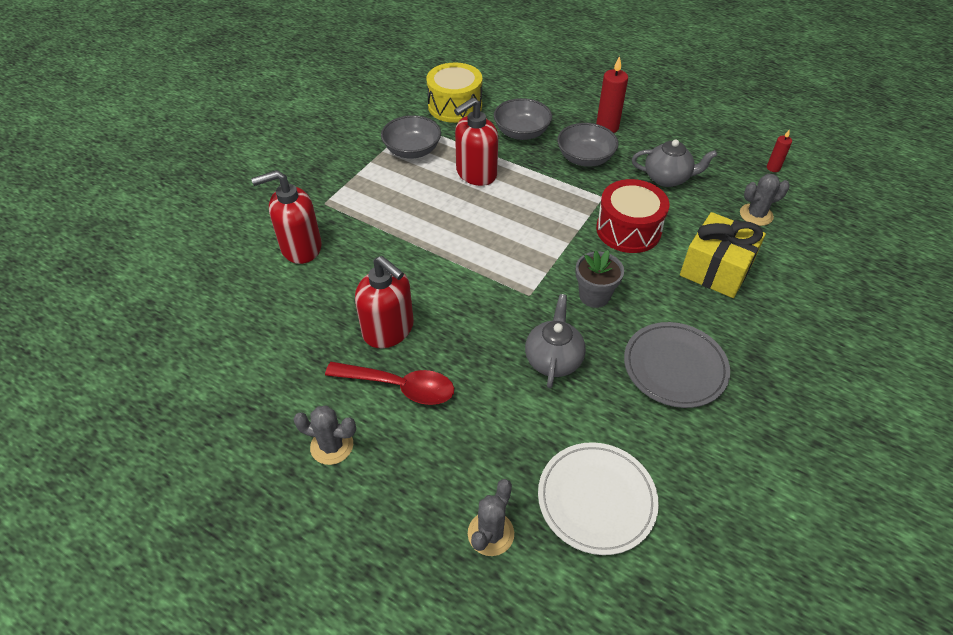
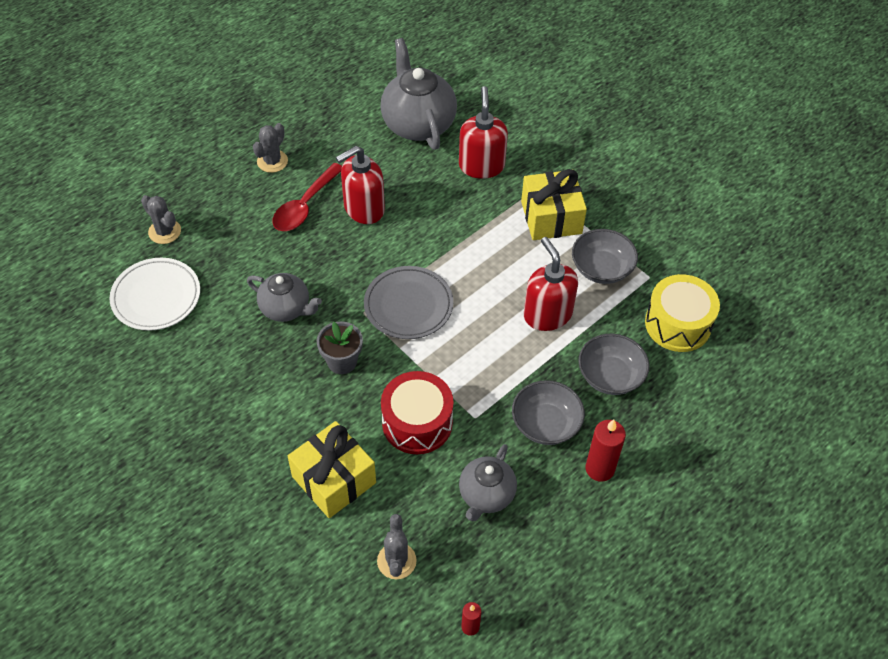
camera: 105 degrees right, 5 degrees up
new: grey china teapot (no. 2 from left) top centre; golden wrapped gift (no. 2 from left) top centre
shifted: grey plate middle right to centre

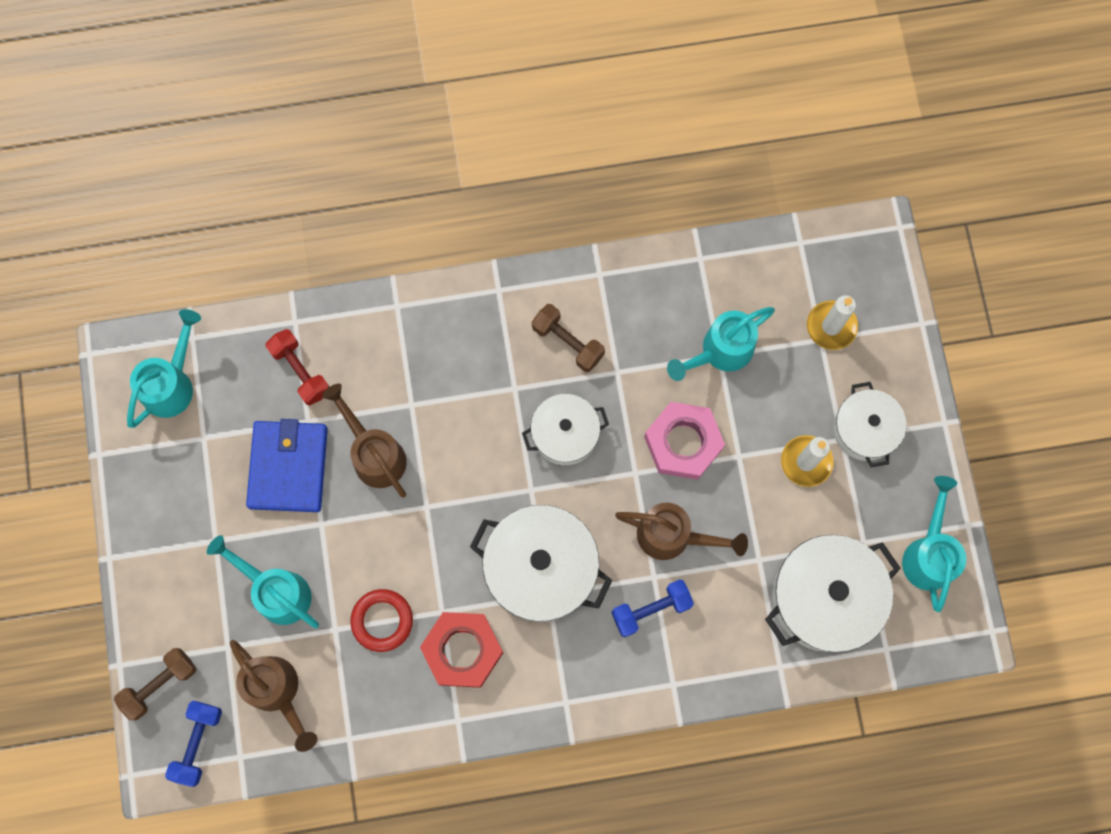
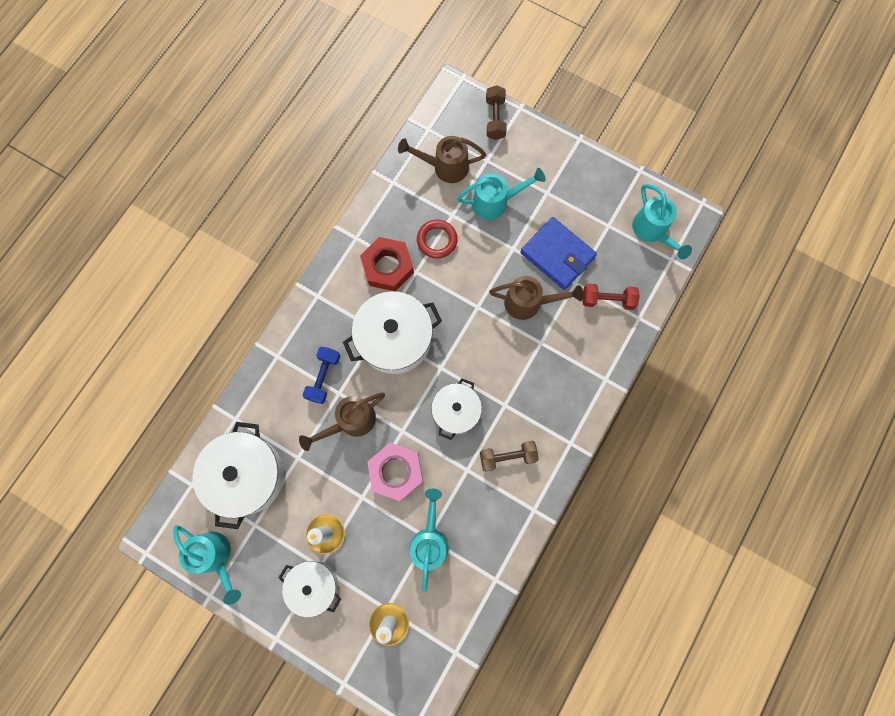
camera: 130 degrees right, 0 degrees up
gone: blue hand weight (no. 1 from left) bottom left

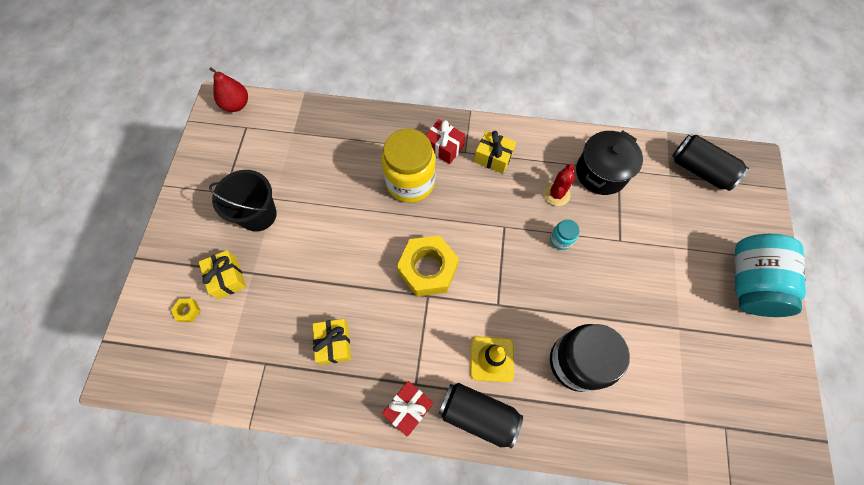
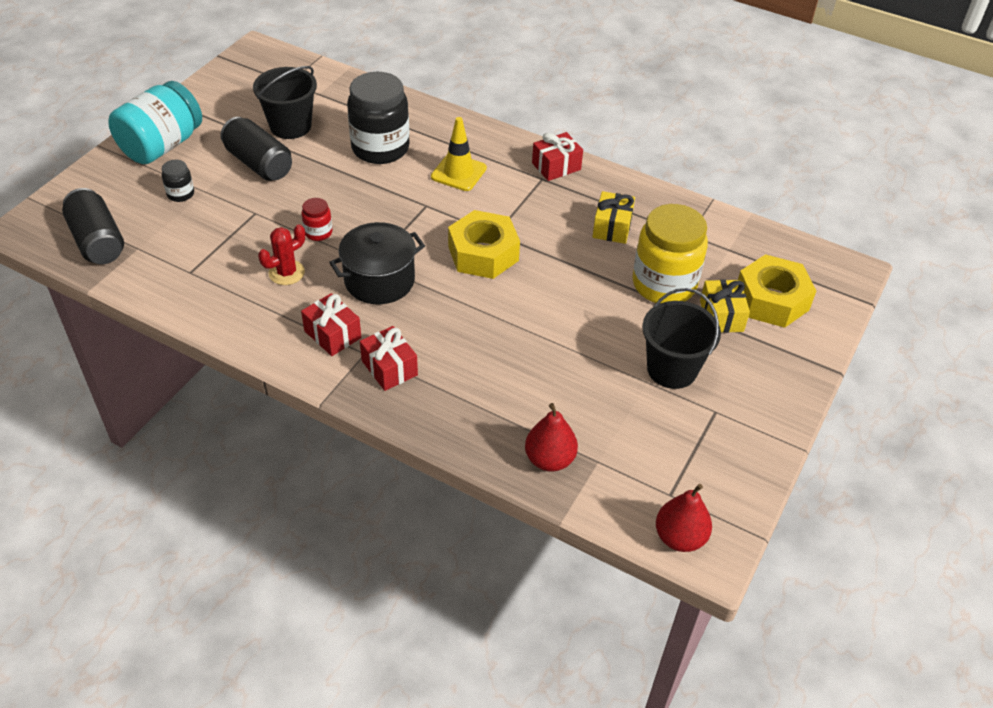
camera: 160 degrees left, 20 degrees down
new: black jar (no. 1 from left) top left; black sand bucket (no. 1 from left) top left; red pear (no. 1 from left) centre
shifted: golden jar centre to middle right; black can (no. 1 from left in the first image) bottom centre to black can (no. 2 from left) top left; black stockpot middle right to centre
repainted: golden wrapped gift (no. 3 from left) top centre to red wrapped gift (no. 1 from left) centre; teal jar (no. 1 from left) centre to red jar top left
scaled: golden hex nut (no. 1 from left in the first image) middle left = middle right x2.50

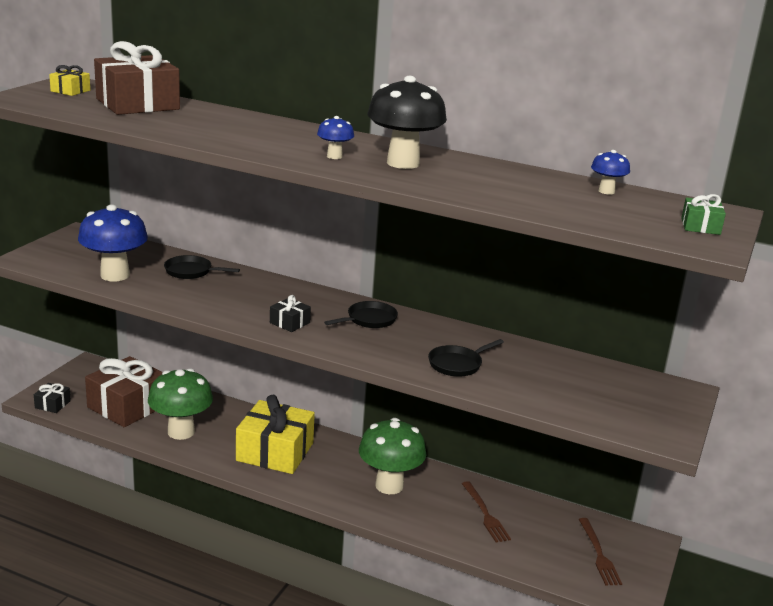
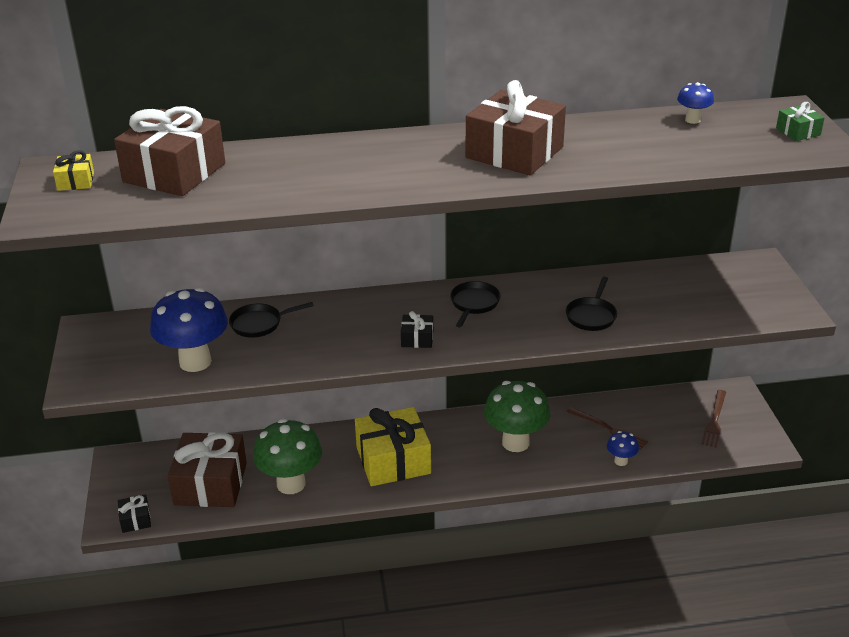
camera: 30 degrees left, 10 degrees up
shifted: blue fungus (no. 2 from left) top centre to bottom right
swapped: black fungus top centre to dark brown wrapped gift (no. 3 from left) top centre
rotated: dark brown table fork (no. 2 from left) bottom right = middle right 60 degrees clockwise

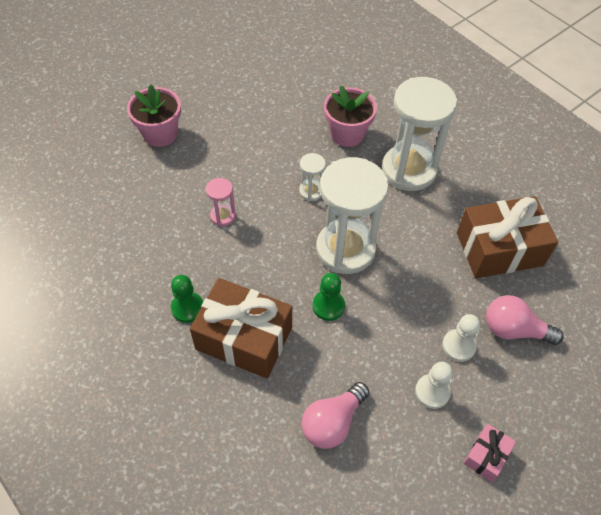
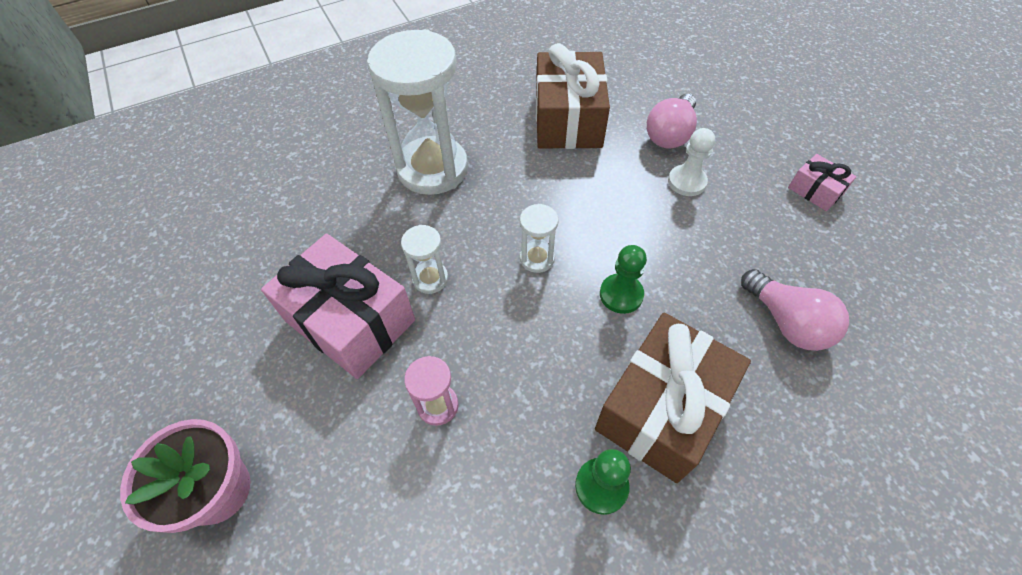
camera: 75 degrees left, 0 degrees up
gone: rosy flower pot (no. 2 from left) top centre; snow-white pawn (no. 1 from left) bottom right
new: rosy wrapped gift (no. 1 from left) middle left
scaled: snow-white hourglass (no. 2 from left in the first image) centre = centre x0.44

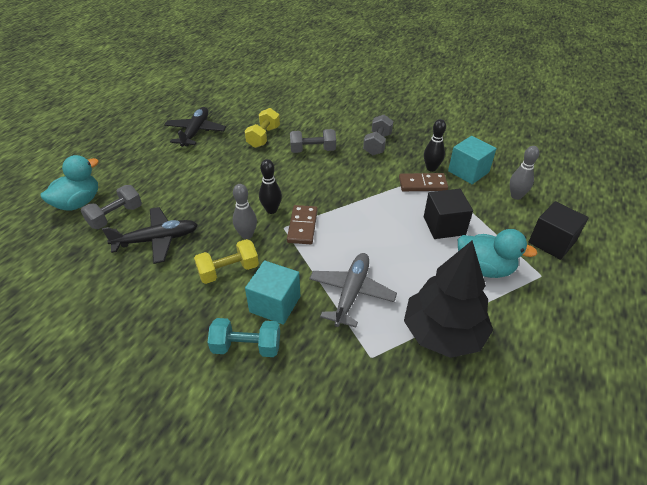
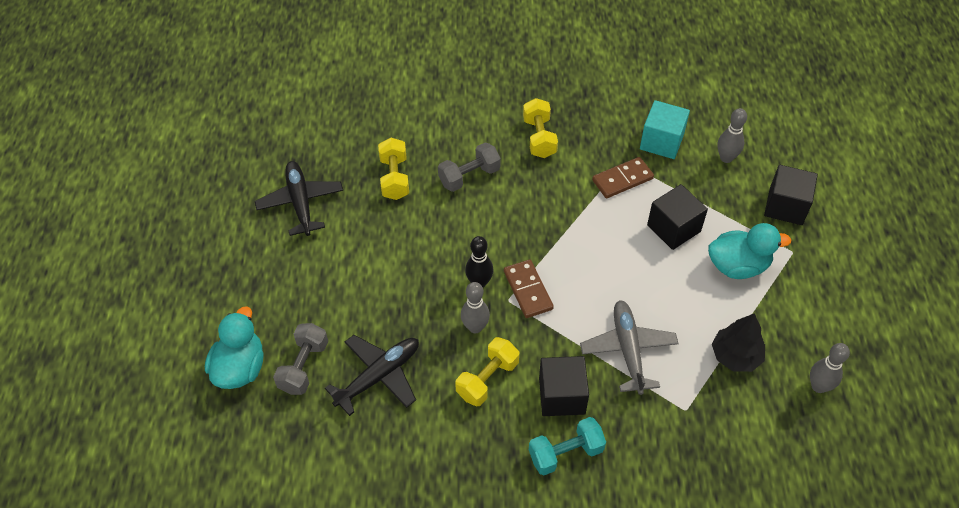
camera: 25 degrees left, 10 degrees up
gone: black skittle (no. 2 from left) top right
new: grey skittle (no. 3 from left) bottom right
repainted: teal cube (no. 1 from left) centre to black cube (no. 1 from left) bottom centre; grey hand weight (no. 3 from left) top centre to golden hand weight (no. 3 from left) top centre
scaled: black fir tree middle right = bottom right x0.60

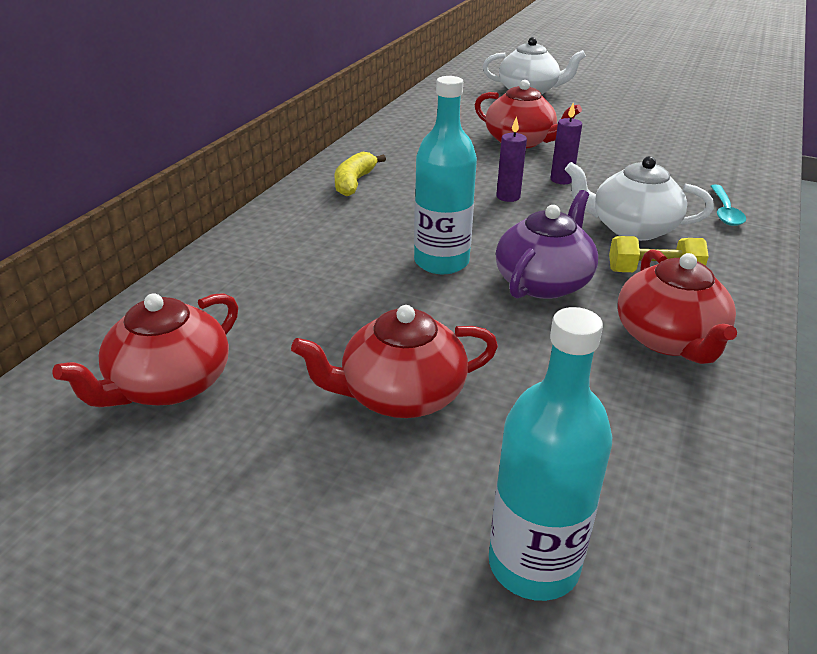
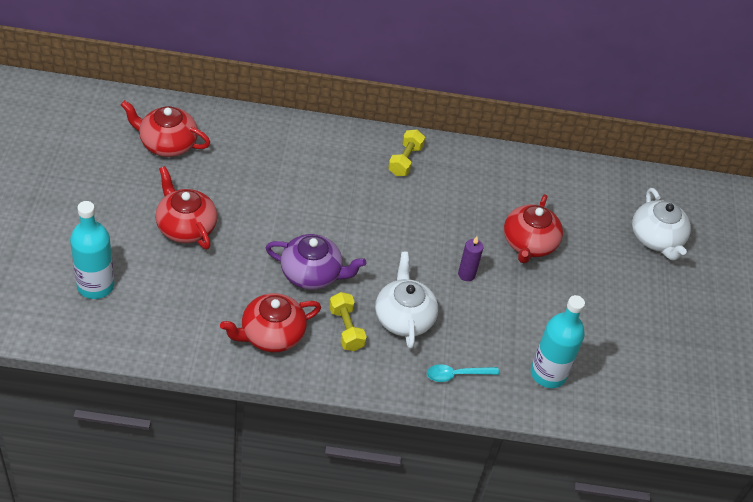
camera: 65 degrees right, 15 degrees up
gone: royal purple pillar candle (no. 1 from left) top centre
shifted: teal flask (no. 1 from left in the first image) top centre to teal flask (no. 2 from left) bottom right
swapped: golden toy banana top centre to golden hand weight (no. 2 from left) top centre

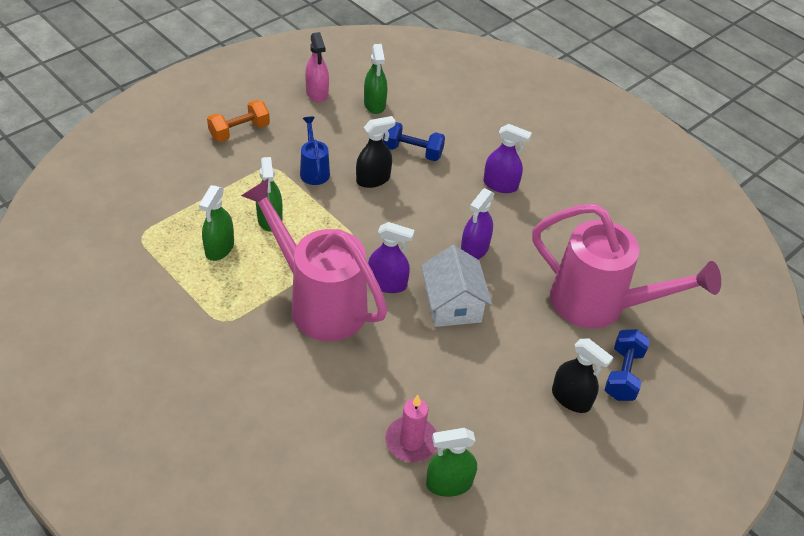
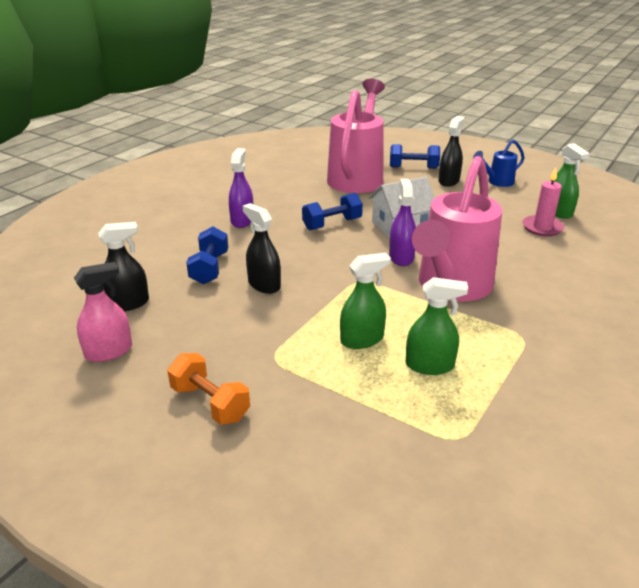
camera: 100 degrees left, 15 degrees down
shifted: blue sprinkling can top centre to top right
swapped: royal purple spray cleaner (no. 2 from left) centre to blue hand weight (no. 2 from left) centre
repainted: leaf-green spray cleaner (no. 3 from left) top centre to black spray cleaner (no. 1 from left) middle left

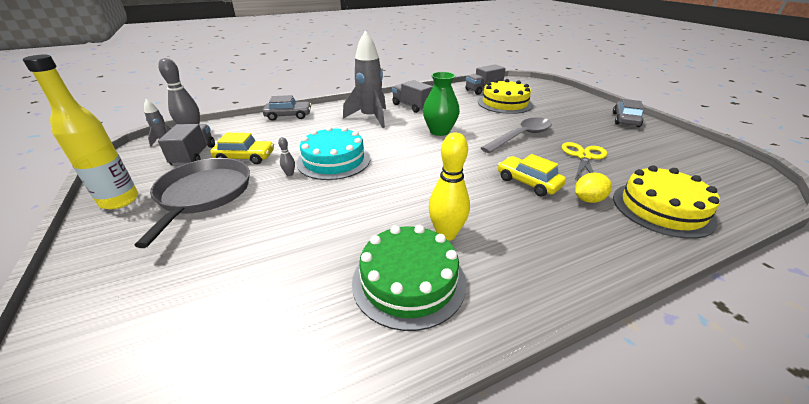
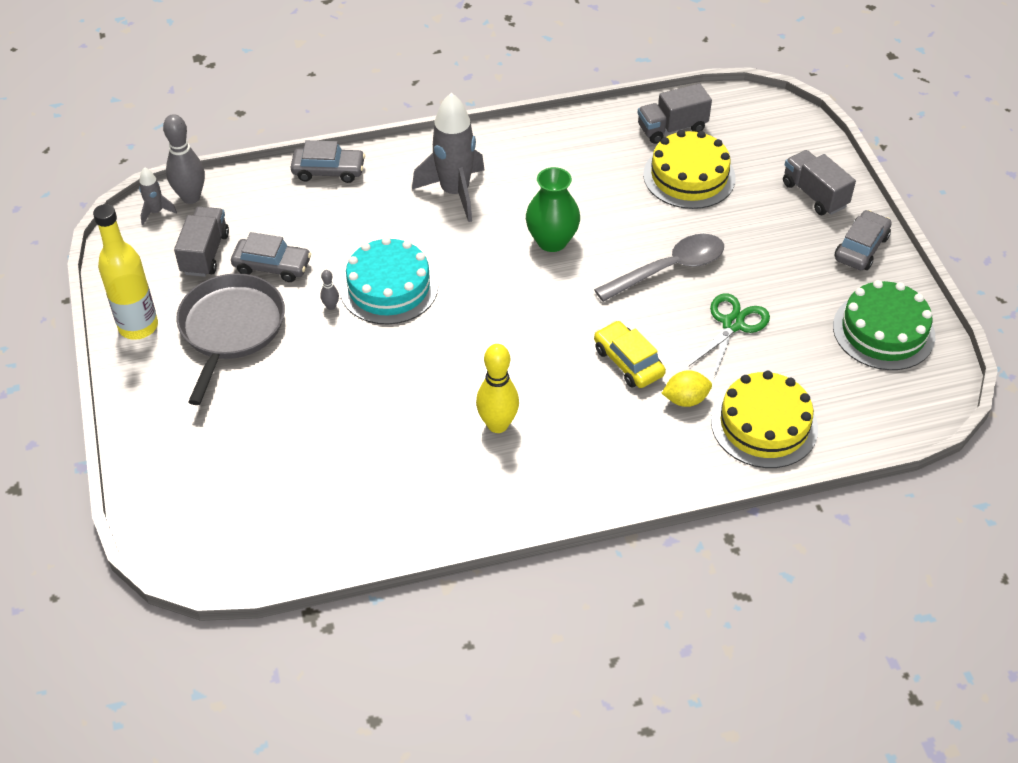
camera: 10 degrees right, 15 degrees up
shifted: leaf-green cake bottom centre to middle right; grey truck (no. 2 from left in the first image) top centre to grey truck (no. 3 from left) top right
repainted: golden toy car (no. 1 from left) middle left to grey toy car (no. 1 from left) middle left; golden shears middle right to leaf-green shears middle right

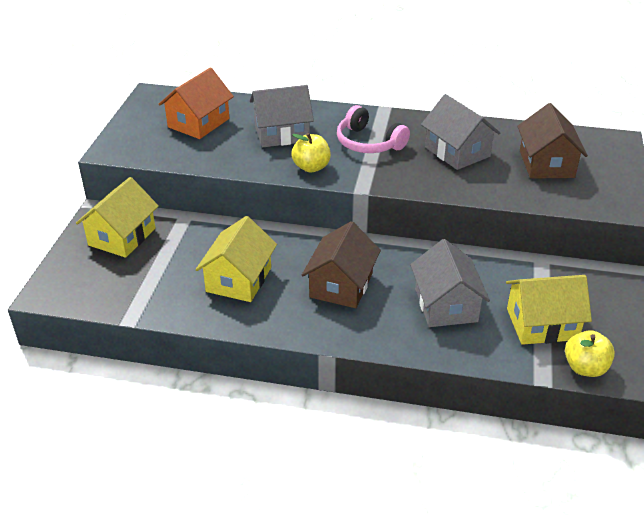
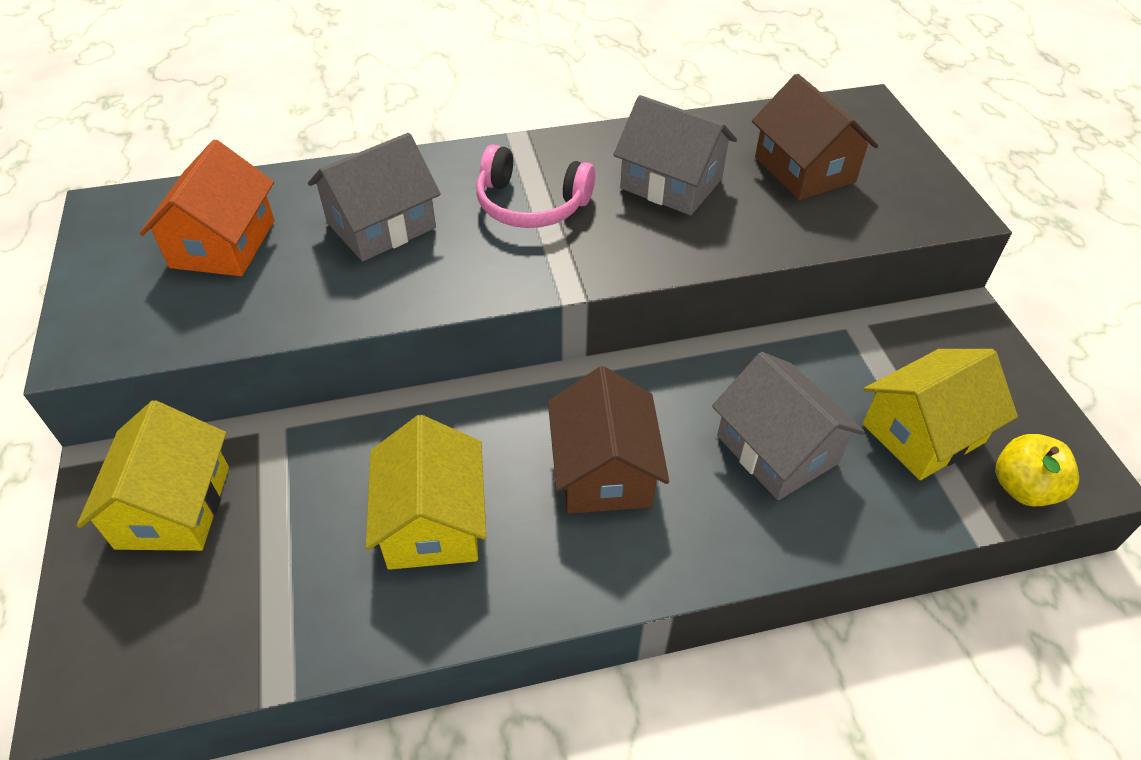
camera: 25 degrees left, 10 degrees up
gone: golden toy apple (no. 1 from left) top centre

